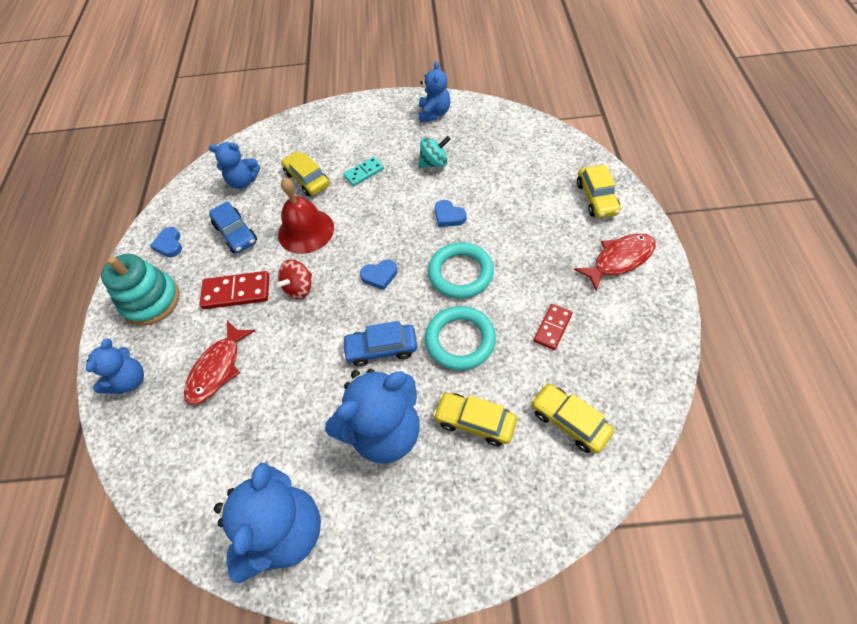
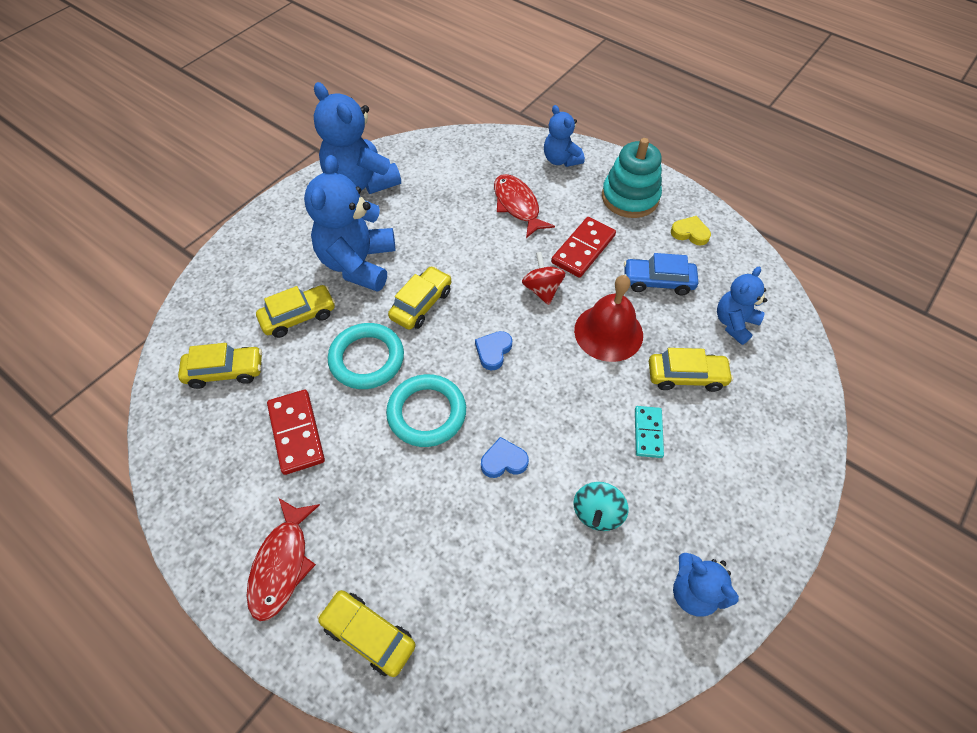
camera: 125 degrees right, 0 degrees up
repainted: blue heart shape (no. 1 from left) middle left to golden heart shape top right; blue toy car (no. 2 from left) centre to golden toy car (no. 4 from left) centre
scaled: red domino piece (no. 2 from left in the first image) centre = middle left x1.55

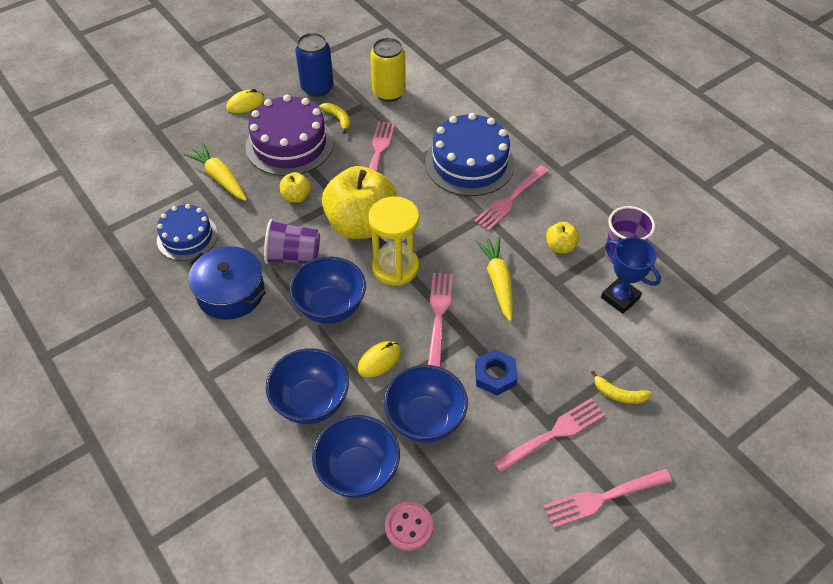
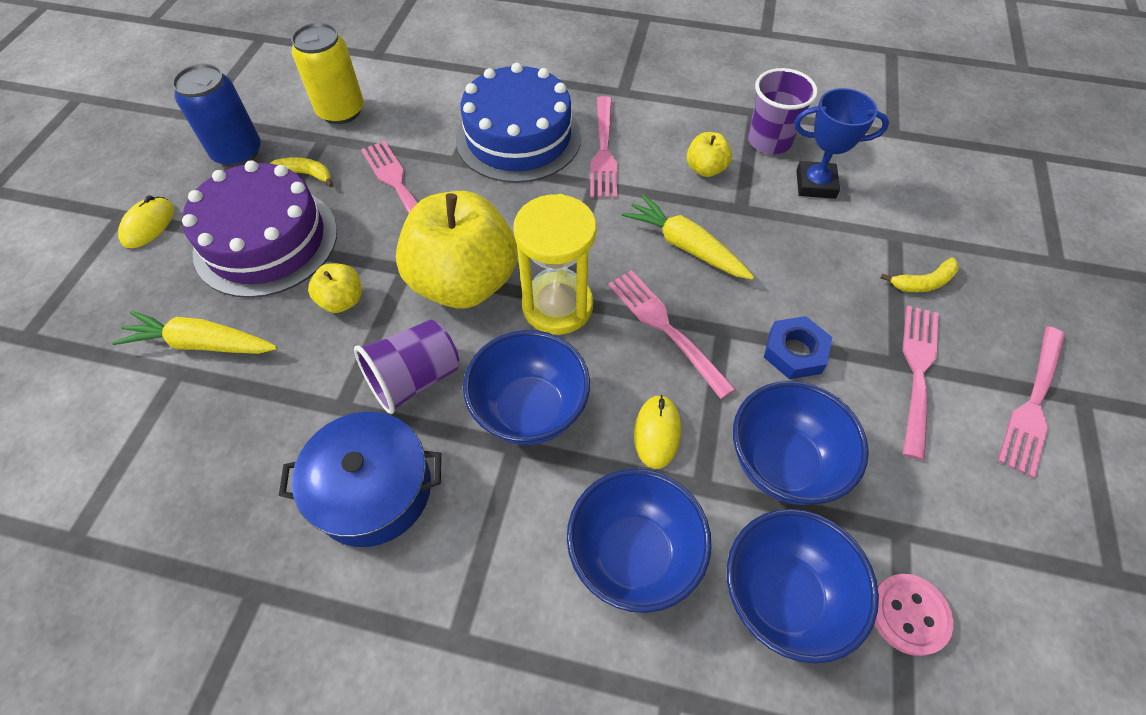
camera: 40 degrees left, 5 degrees up
gone: blue cake (no. 1 from left) middle left

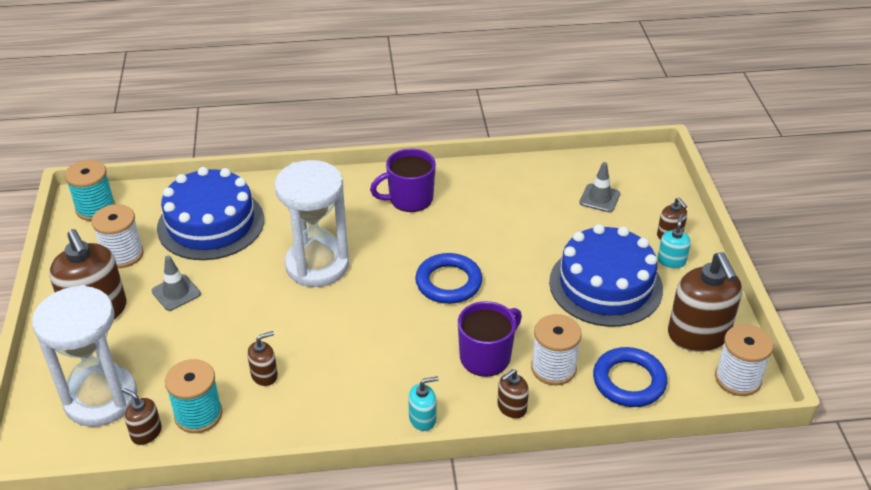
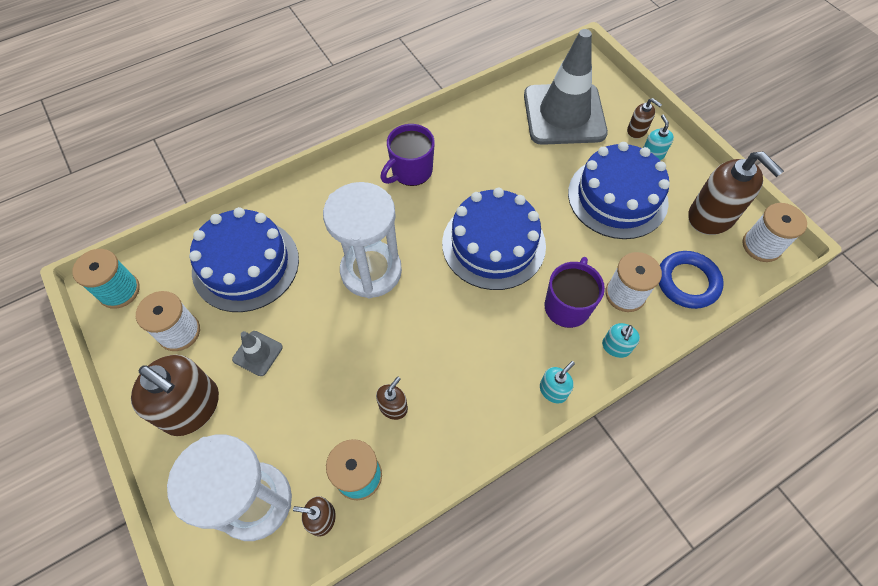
camera: 25 degrees left, 20 degrees up
swapped: blue torus (no. 1 from left) centre to blue cake (no. 2 from left) centre
repainted: dark brown pump bottle (no. 4 from left) bottom centre to teal pump bottle (no. 2 from left) middle right
scaled: grey safety cone (no. 2 from left) middle right = top centre x2.44

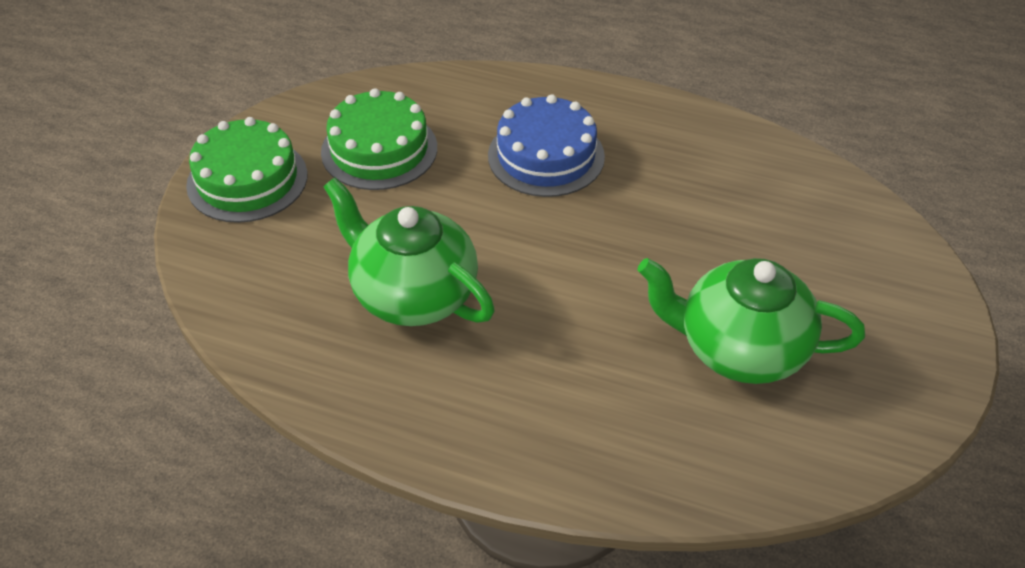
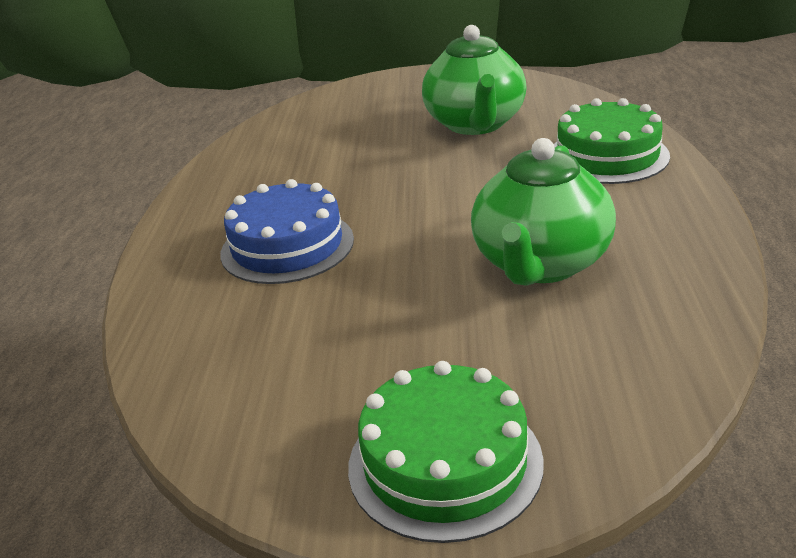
camera: 105 degrees left, 15 degrees down
shifted: leaf-green cake (no. 2 from left) top centre to top right

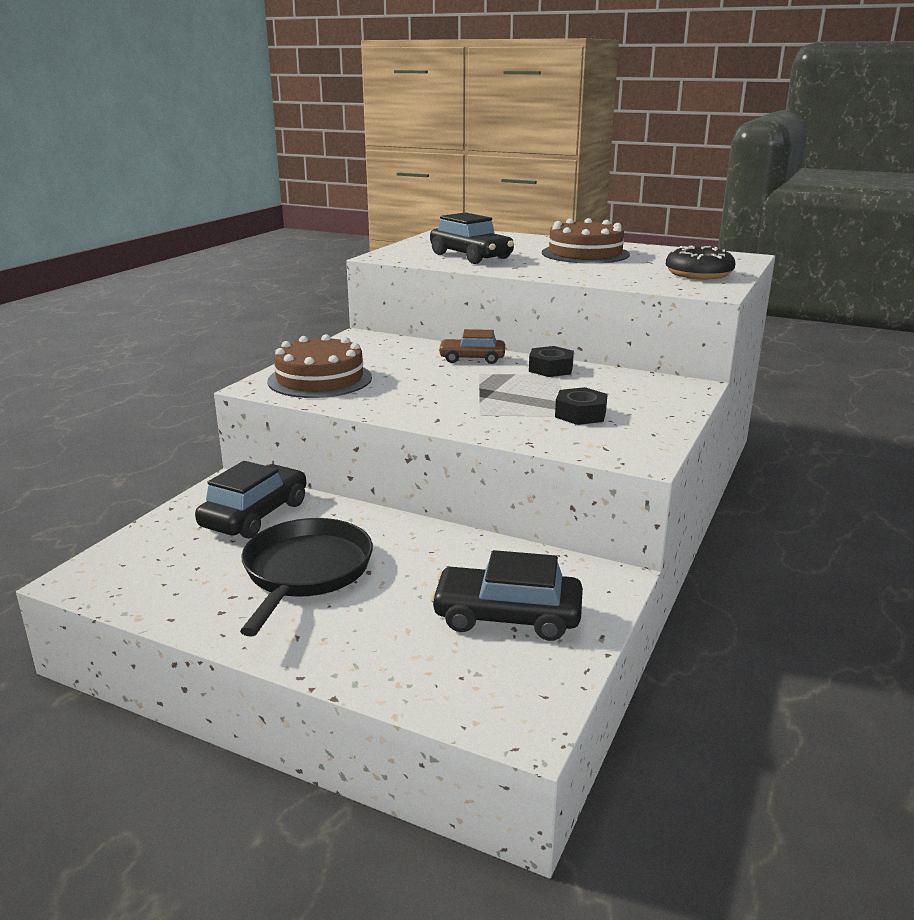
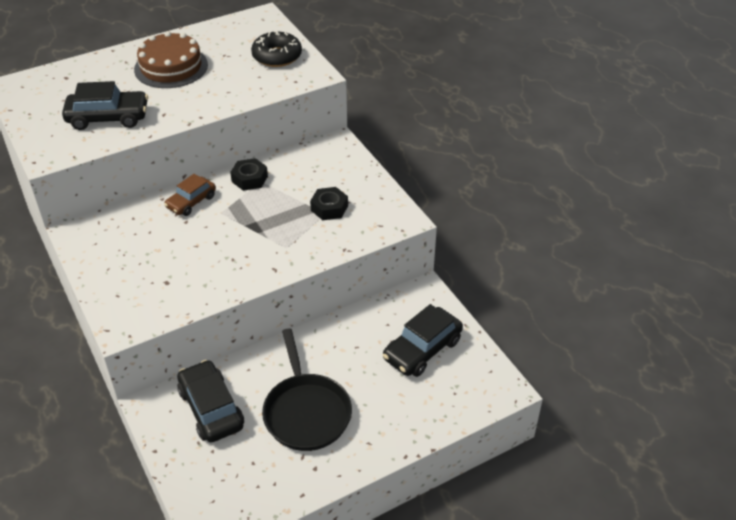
camera: 55 degrees left, 20 degrees up
gone: dark brown cake (no. 1 from left) centre
rotated: black frying pan centre = bottom centre 150 degrees counterclockwise

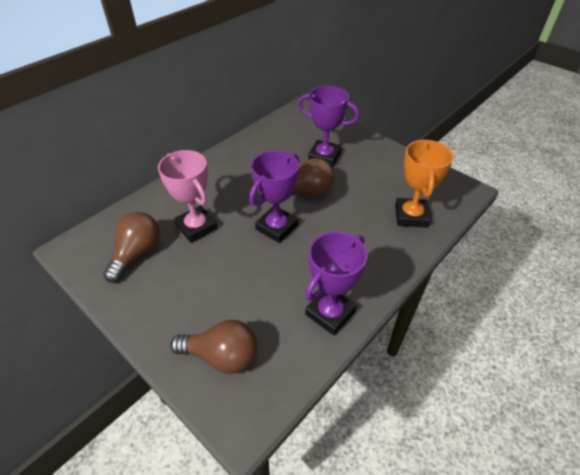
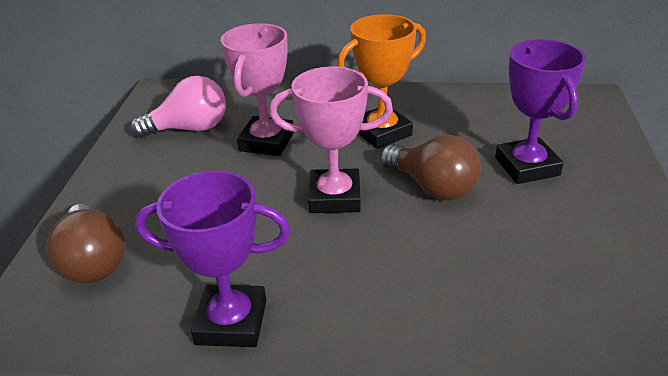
camera: 55 degrees right, 10 degrees down
shifted: bright orange prize cup middle right to top centre
repainted: dark brown lightbulb (no. 1 from left) middle left to rosy lightbulb top left; royal purple prize cup (no. 1 from left) centre to rosy prize cup (no. 2 from left) centre

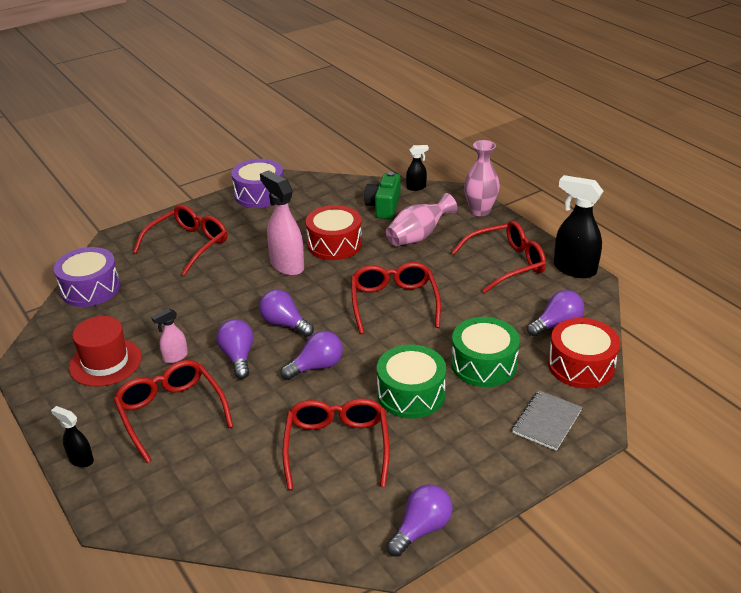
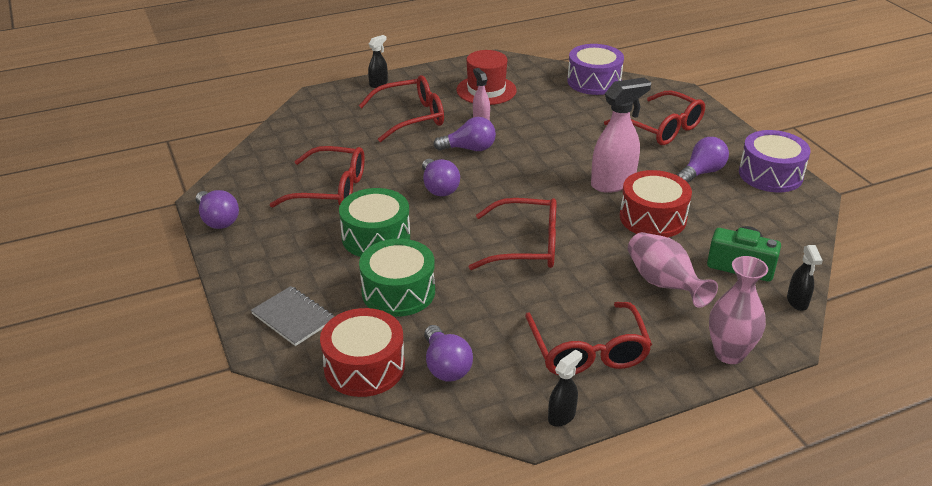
camera: 100 degrees right, 0 degrees up
shifted: royal purple lightbulb (no. 2 from left in the first image) centre to royal purple lightbulb (no. 5 from left) top right
scaled: black spray cleaner (no. 3 from left in the first image) middle right = bottom centre x0.52

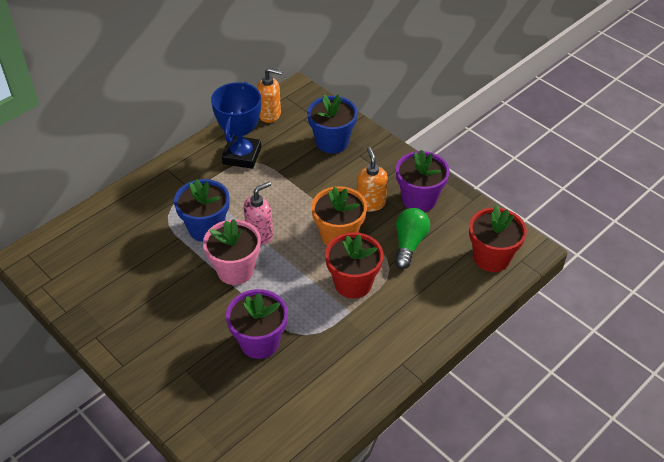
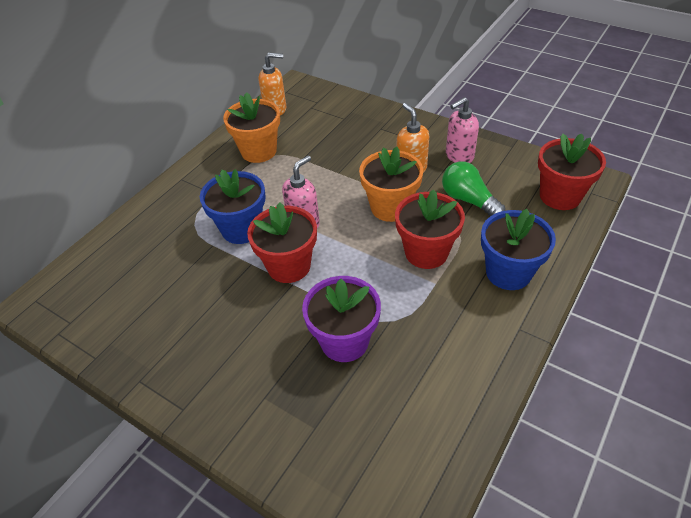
camera: 10 degrees left, 0 degrees up
shifted: blue flower pot (no. 2 from left) top centre to middle right
swapped: blue prize cup top centre to bright orange flower pot (no. 1 from left) top centre; royal purple flower pot (no. 2 from left) centre to rosy pump bottle (no. 2 from left) top right
repainted: rosy flower pot centre to red flower pot (no. 1 from left) centre
rotated: leaf-green lightbulb centre = middle right 45 degrees counterclockwise

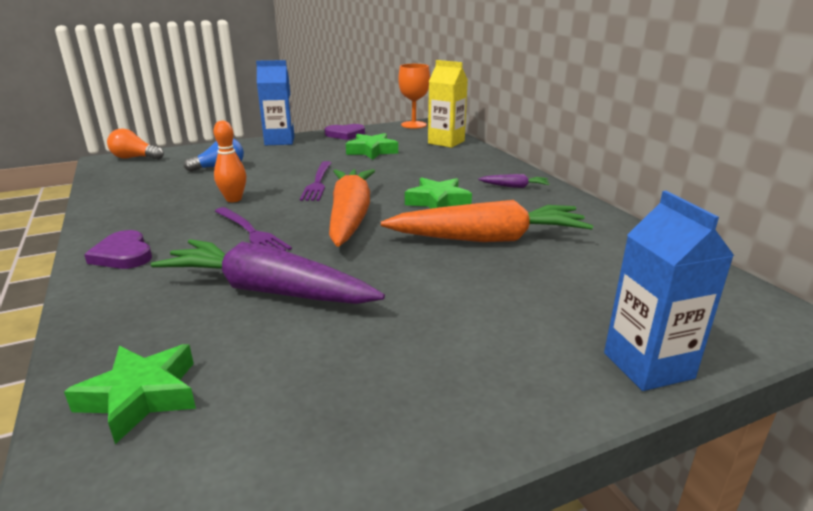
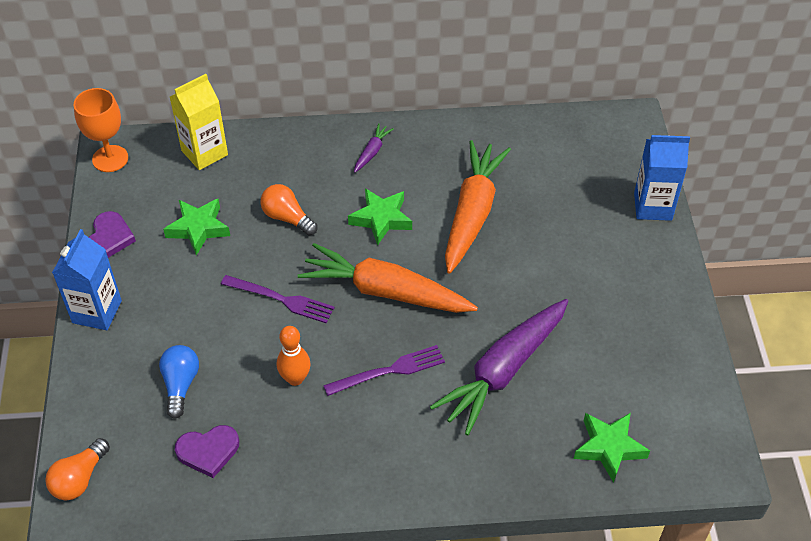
camera: 70 degrees left, 25 degrees up
new: bright orange lightbulb (no. 2 from left) centre
shifted: royal purple heart shape (no. 1 from left in the first image) middle left to royal purple heart shape (no. 2 from left) bottom left

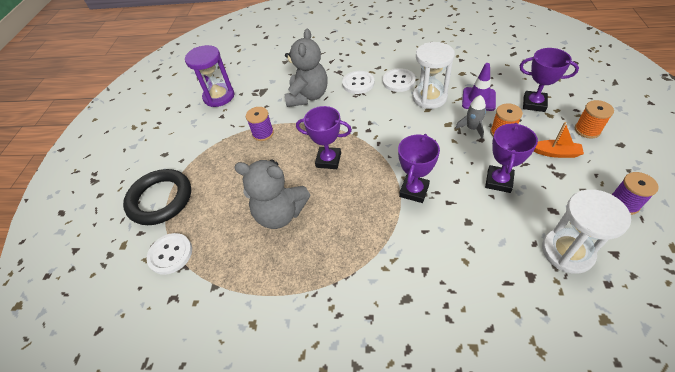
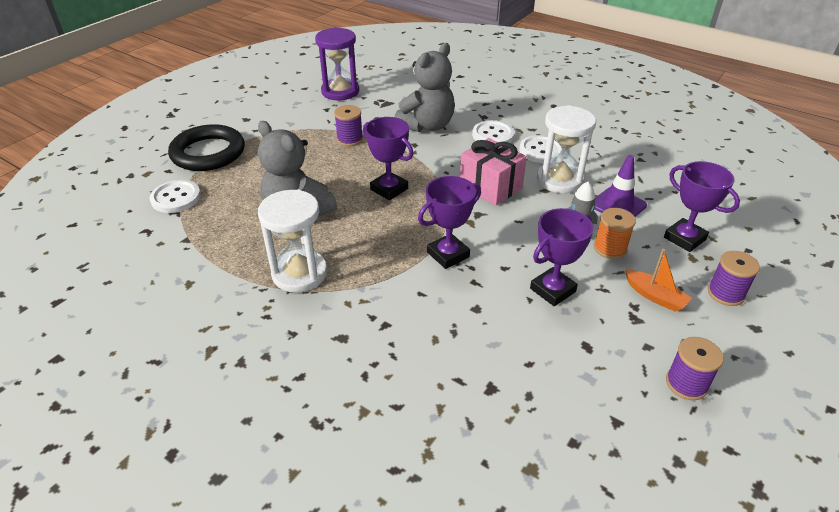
camera: 25 degrees right, 10 degrees down
new: rosy wrapped gift centre
shifted: snow-white hourglass (no. 2 from left in the first image) middle right to snow-white hourglass (no. 1 from left) centre
repainted: bright orange spool (no. 2 from left) top right to royal purple spool (no. 3 from left) middle right

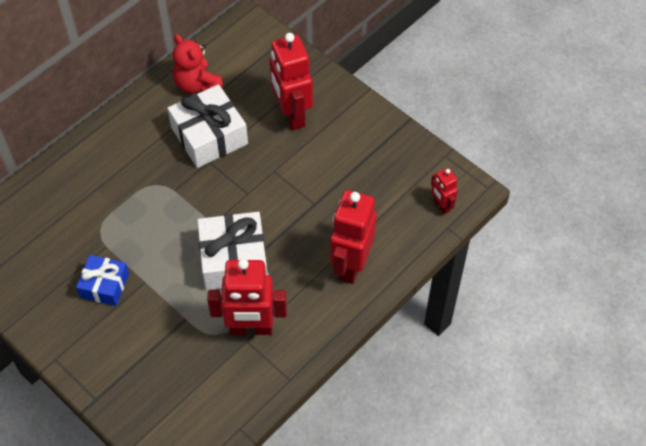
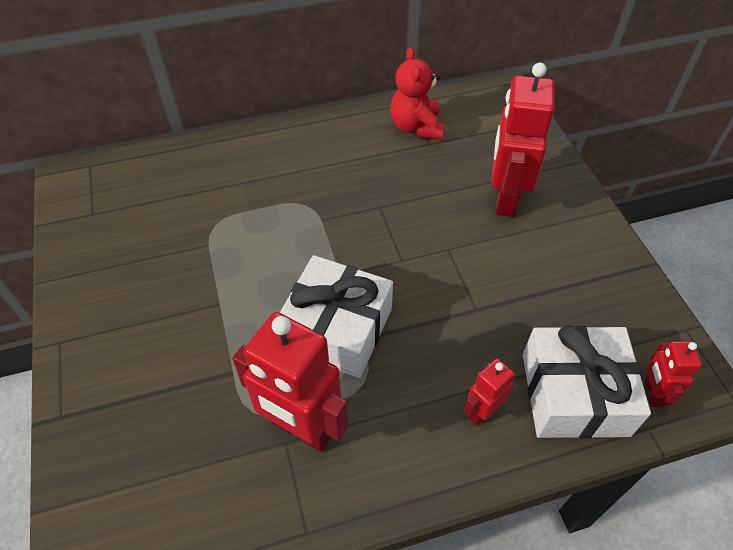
camera: 30 degrees right, 5 degrees down
gone: blue wrapped gift middle left
shifted: snow-white wrapped gift (no. 1 from left in the first image) top left to snow-white wrapped gift (no. 2 from left) bottom right
scaled: red robot (no. 3 from left in the first image) centre = bottom right x0.50

